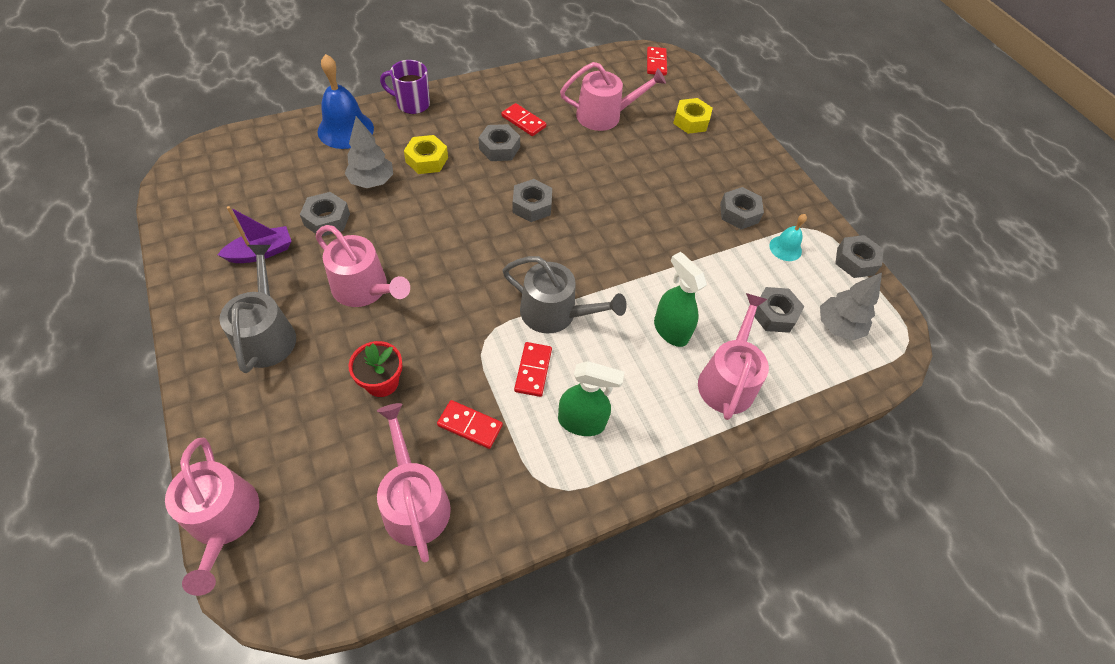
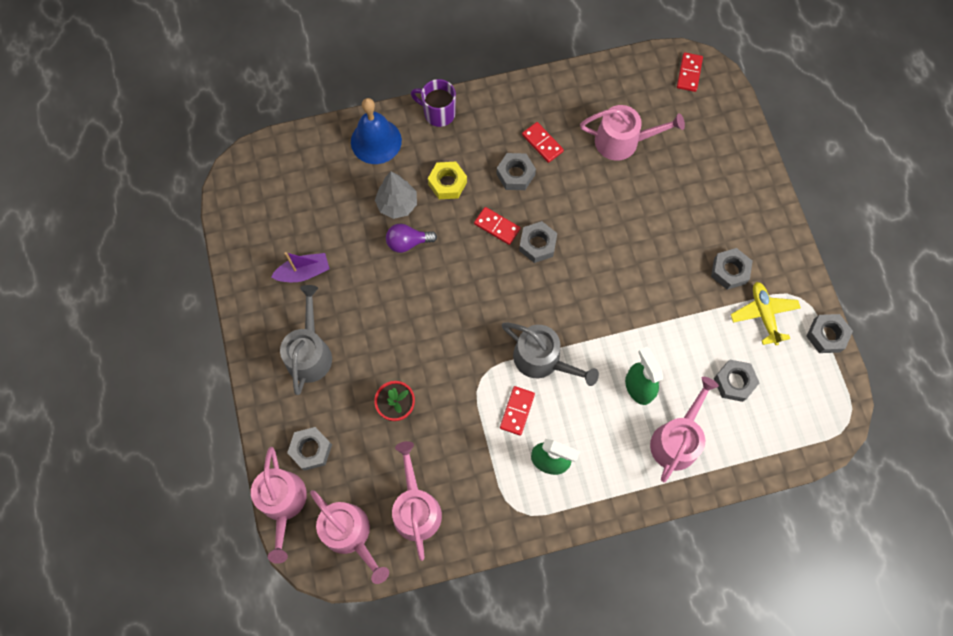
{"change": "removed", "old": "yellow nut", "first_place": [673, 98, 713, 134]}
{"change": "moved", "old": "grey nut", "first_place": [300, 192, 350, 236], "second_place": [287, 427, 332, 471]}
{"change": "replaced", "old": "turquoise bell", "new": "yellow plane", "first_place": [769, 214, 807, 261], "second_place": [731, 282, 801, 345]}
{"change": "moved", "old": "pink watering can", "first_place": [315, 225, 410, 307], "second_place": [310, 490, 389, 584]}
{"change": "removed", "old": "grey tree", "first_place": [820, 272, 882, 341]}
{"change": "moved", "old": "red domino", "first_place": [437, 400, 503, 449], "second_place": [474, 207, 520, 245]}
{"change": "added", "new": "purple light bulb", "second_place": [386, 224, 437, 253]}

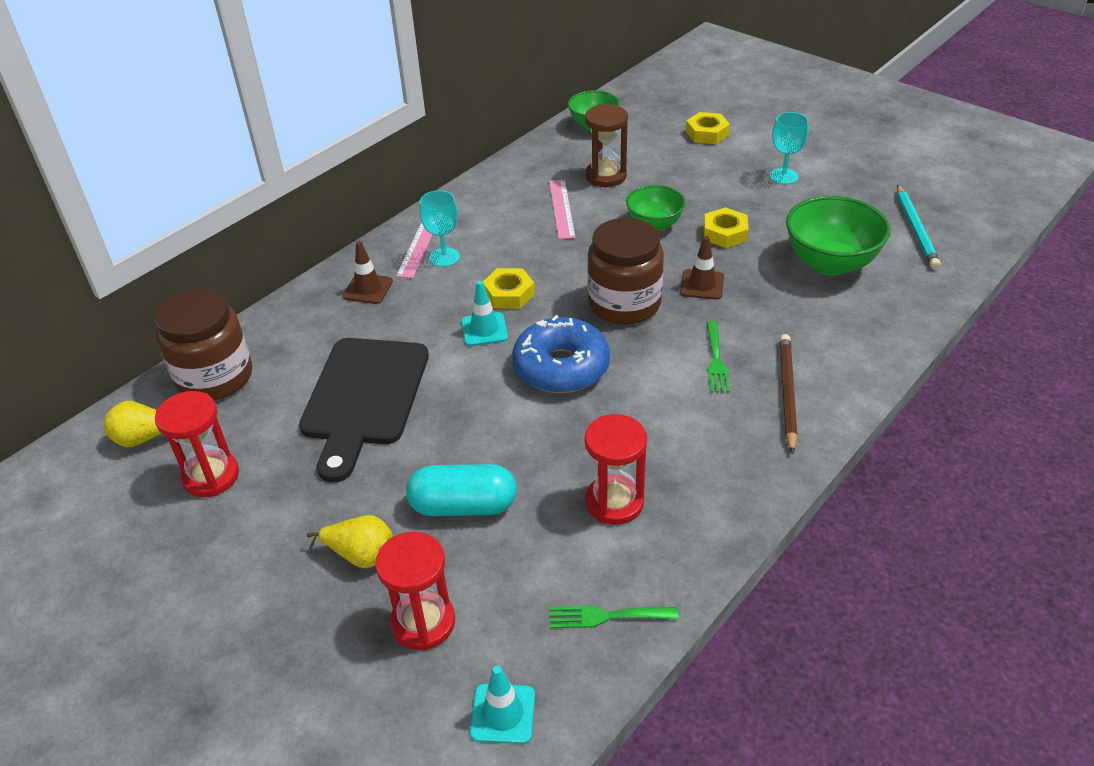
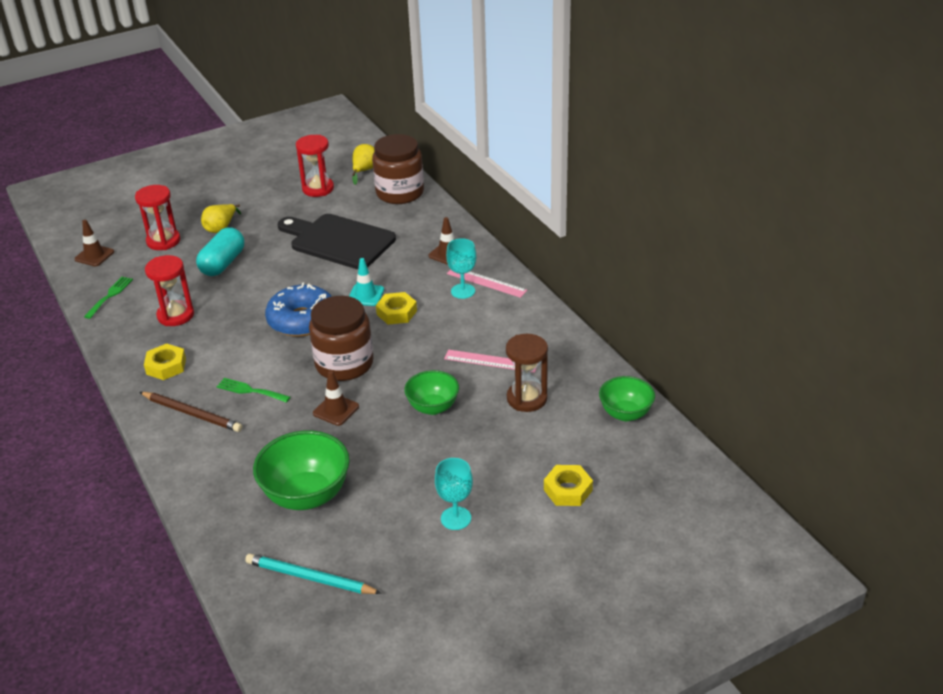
{"change": "moved", "old": "yellow nut", "first_place": [704, 207, 749, 248], "second_place": [144, 344, 186, 380]}
{"change": "recoloured", "old": "turquoise traffic cone", "new": "brown traffic cone", "first_place": [470, 665, 535, 744], "second_place": [74, 220, 114, 266]}

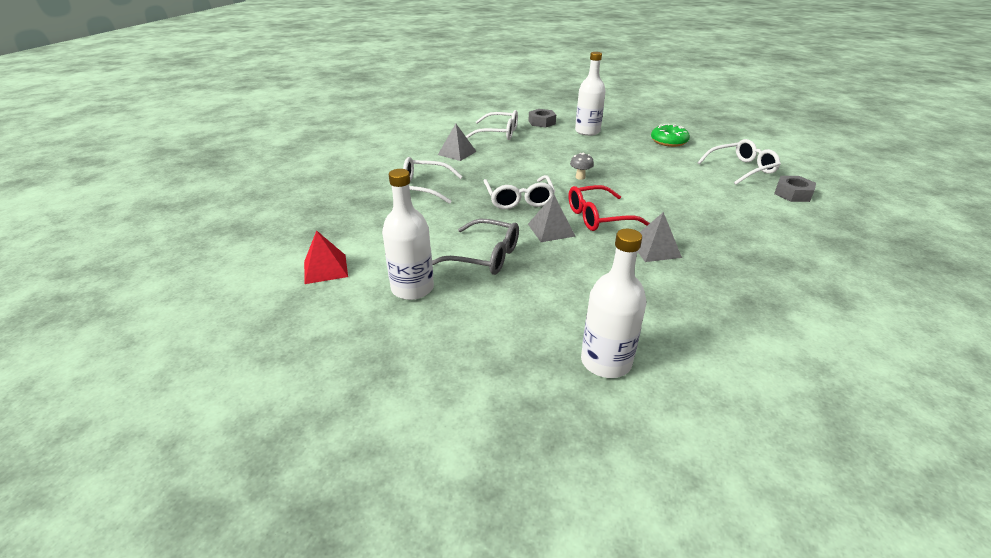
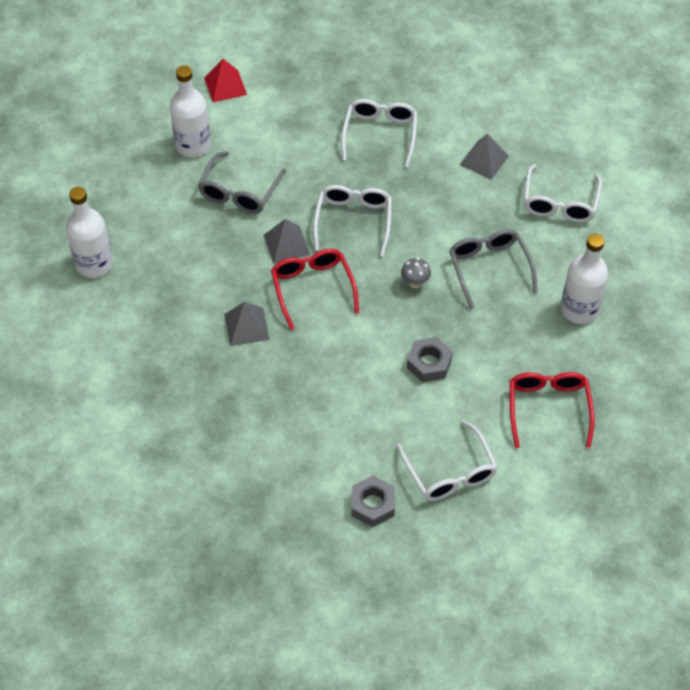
{"change": "moved", "old": "grey nut", "first_place": [528, 109, 556, 127], "second_place": [407, 337, 453, 382]}
{"change": "replaced", "old": "green donut", "new": "red glasses", "first_place": [651, 124, 690, 147], "second_place": [510, 372, 595, 448]}
{"change": "turned", "old": "white glasses", "first_place": [484, 175, 555, 209], "second_place": [313, 185, 392, 257], "degrees": 105}
{"change": "added", "new": "grey glasses", "second_place": [449, 229, 537, 309]}

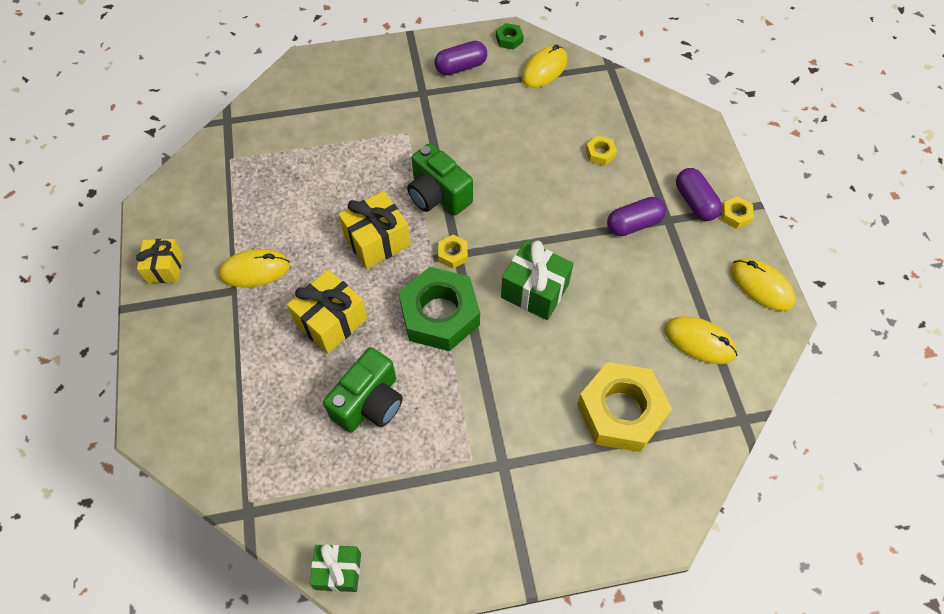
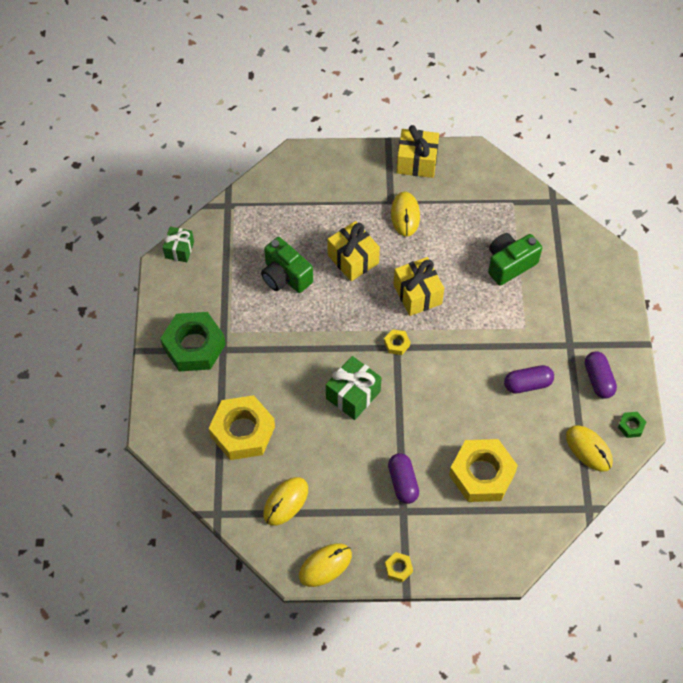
{"change": "resized", "old": "yellow nut", "first_place": [586, 136, 617, 166], "second_place": [449, 439, 518, 502], "factor": 2.38}
{"change": "moved", "old": "green camera", "first_place": [407, 143, 473, 215], "second_place": [488, 233, 542, 286]}
{"change": "moved", "old": "purple capsule", "first_place": [676, 168, 722, 221], "second_place": [504, 365, 554, 393]}
{"change": "resized", "old": "yellow gift", "first_place": [136, 239, 183, 283], "second_place": [397, 125, 439, 178], "factor": 1.52}
{"change": "moved", "old": "green nut", "first_place": [399, 267, 480, 351], "second_place": [160, 312, 226, 371]}

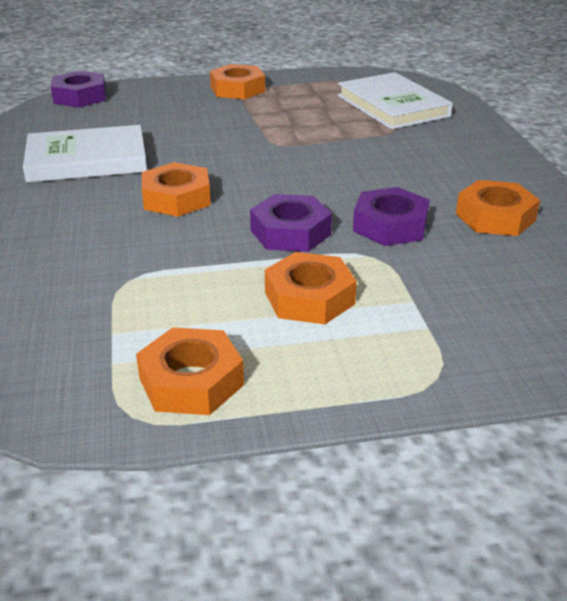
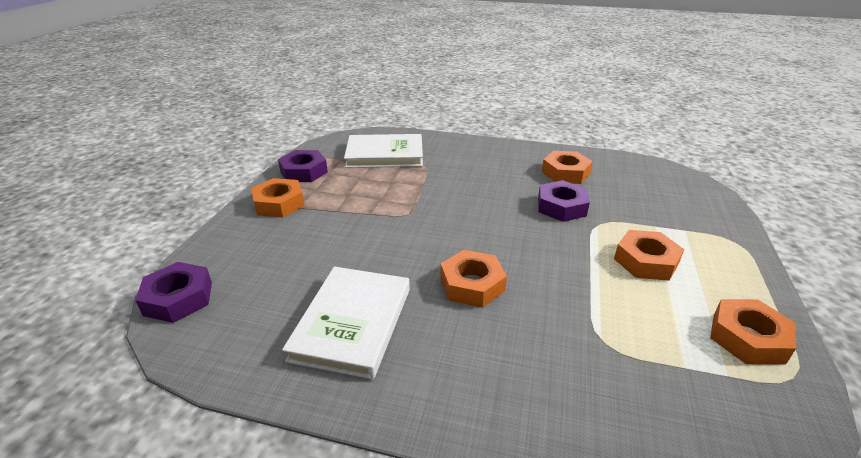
{"change": "moved", "old": "purple nut", "first_place": [250, 194, 332, 252], "second_place": [278, 150, 328, 182]}

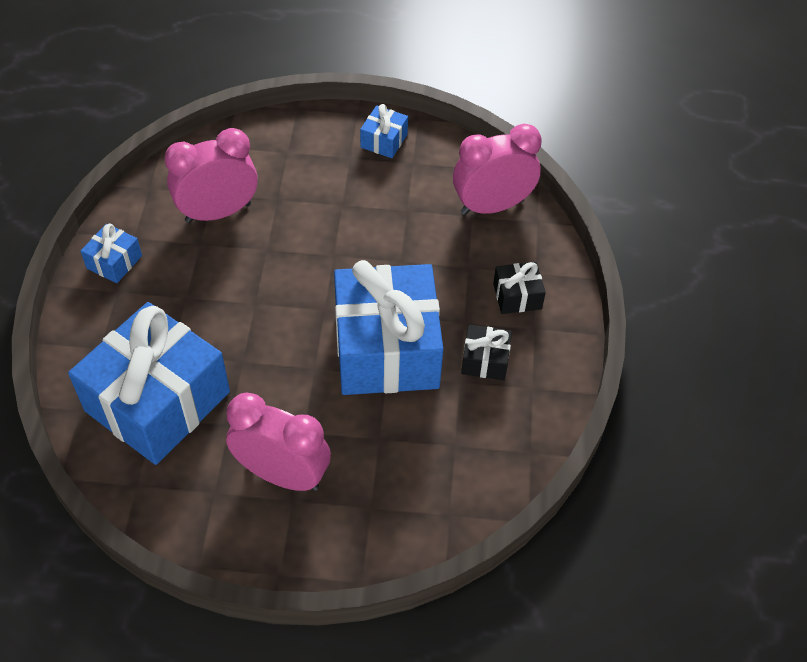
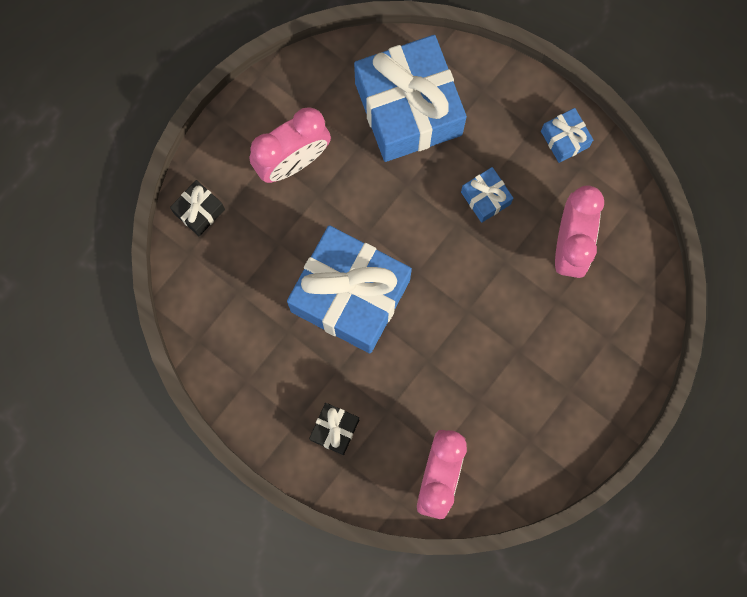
{"change": "moved", "old": "blue gift", "first_place": [360, 104, 408, 158], "second_place": [461, 167, 513, 223]}
{"change": "moved", "old": "black gift", "first_place": [461, 325, 512, 380], "second_place": [170, 180, 225, 236]}

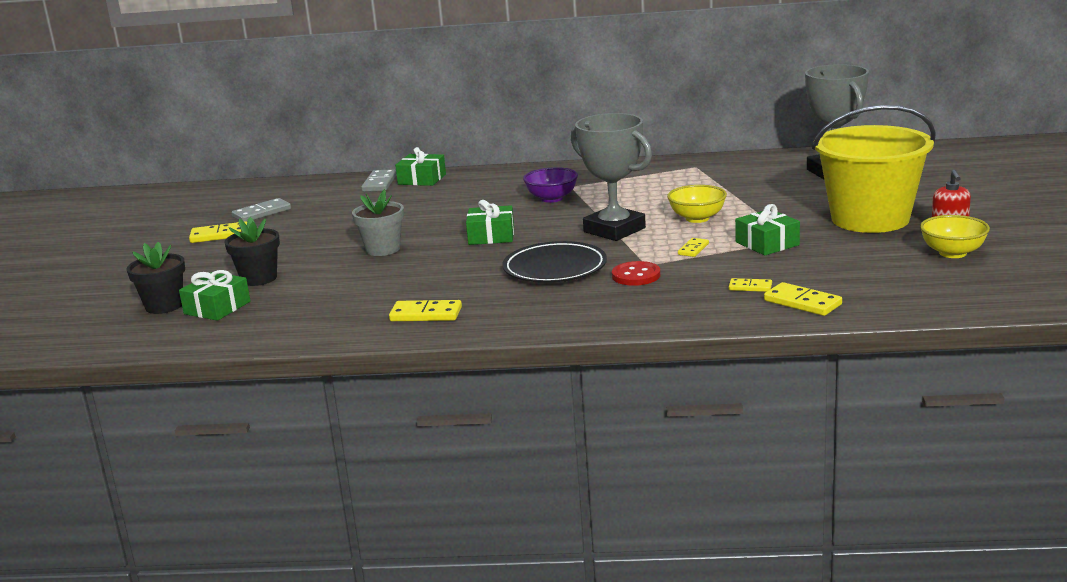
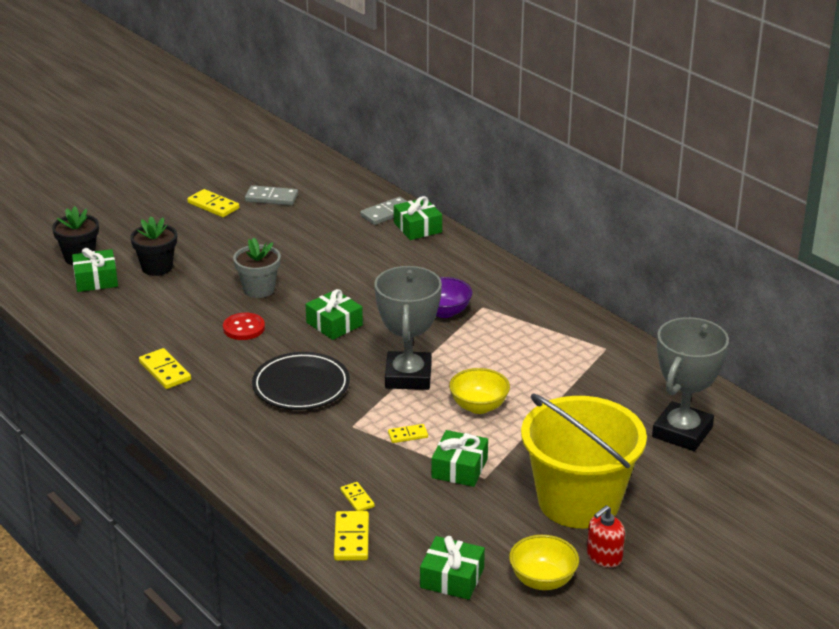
{"change": "moved", "old": "red button", "first_place": [612, 261, 660, 286], "second_place": [223, 313, 265, 340]}
{"change": "added", "new": "green gift", "second_place": [420, 536, 485, 600]}

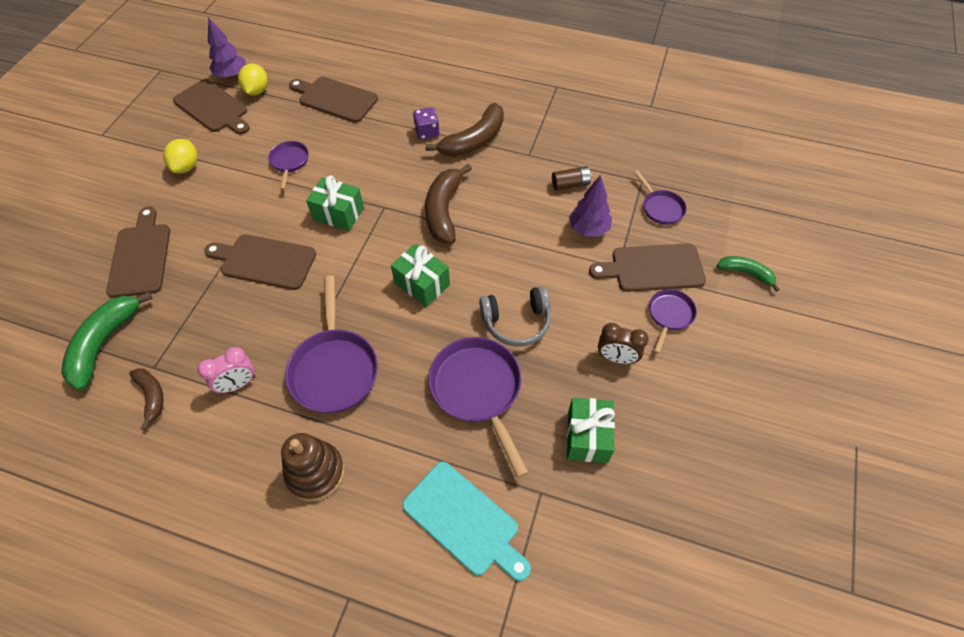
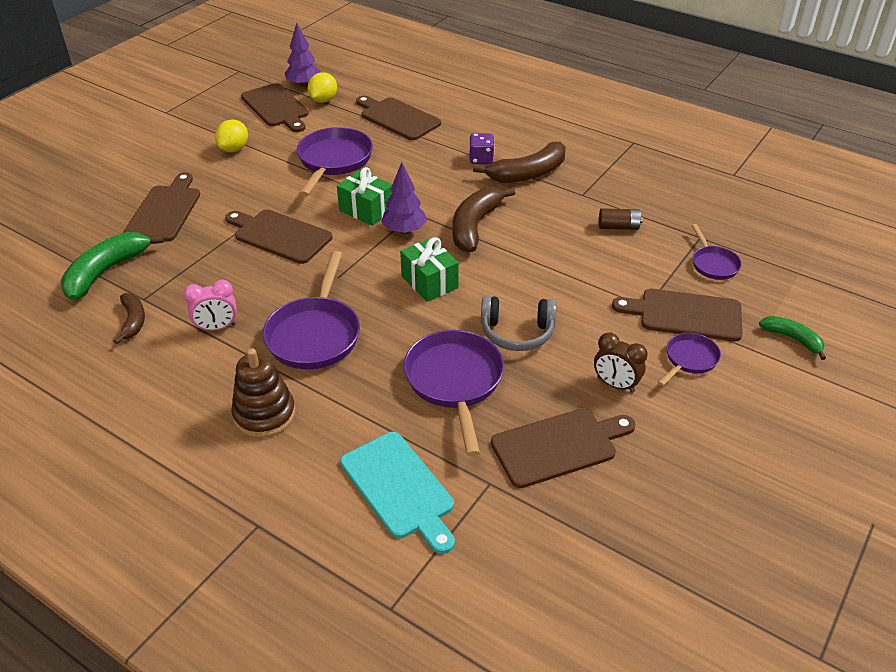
{"change": "resized", "old": "purple pan", "first_place": [268, 141, 308, 190], "second_place": [297, 127, 373, 197], "factor": 1.83}
{"change": "moved", "old": "purple tree", "first_place": [569, 175, 612, 236], "second_place": [381, 162, 427, 234]}
{"change": "replaced", "old": "green gift", "new": "brown cutting board", "first_place": [567, 398, 615, 463], "second_place": [491, 408, 635, 488]}

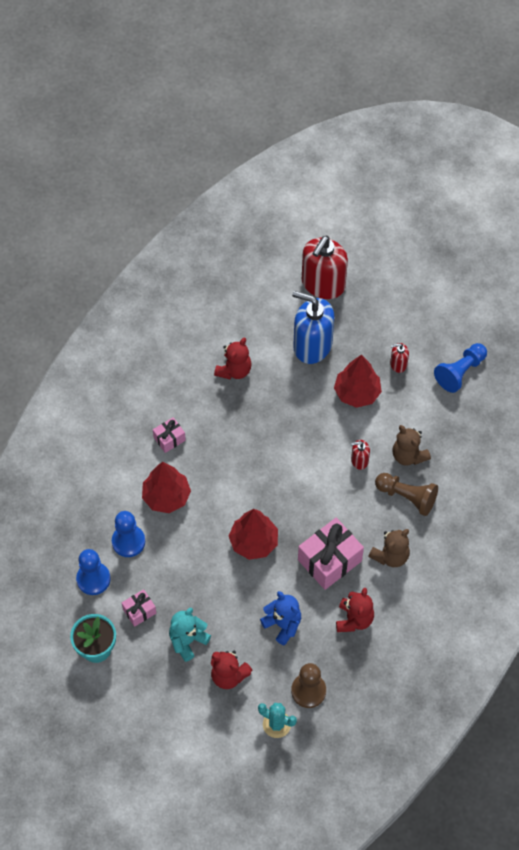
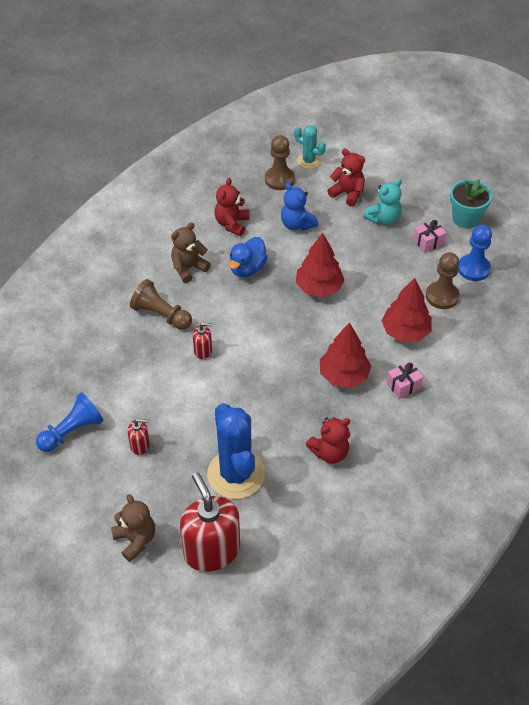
{"change": "turned", "old": "red soap dispenser", "first_place": [302, 236, 348, 299], "second_place": [180, 472, 240, 572], "degrees": -60}
{"change": "replaced", "old": "blue soap dispenser", "new": "blue cactus", "first_place": [292, 291, 334, 364], "second_place": [207, 403, 265, 499]}
{"change": "turned", "old": "red teddy bear", "first_place": [214, 337, 252, 380], "second_place": [305, 417, 350, 464], "degrees": -150}
{"change": "moved", "old": "red tree", "first_place": [334, 354, 382, 408], "second_place": [320, 322, 372, 388]}
{"change": "moved", "old": "brown teddy bear", "first_place": [392, 425, 431, 466], "second_place": [111, 494, 155, 562]}
{"change": "recoloured", "old": "blue pawn", "new": "brown pawn", "first_place": [112, 511, 145, 557], "second_place": [426, 252, 459, 309]}
{"change": "replaced", "old": "pink gift", "new": "blue duck", "first_place": [298, 518, 364, 590], "second_place": [229, 237, 268, 277]}

